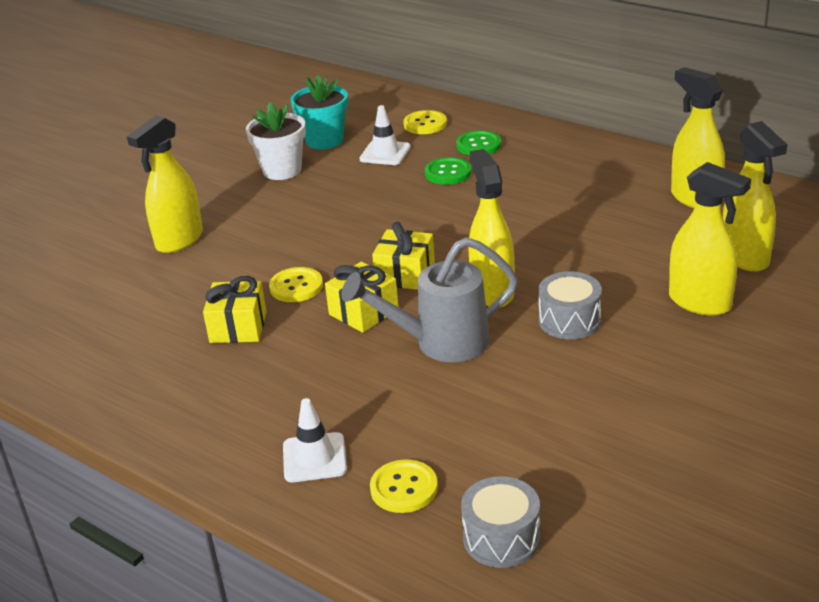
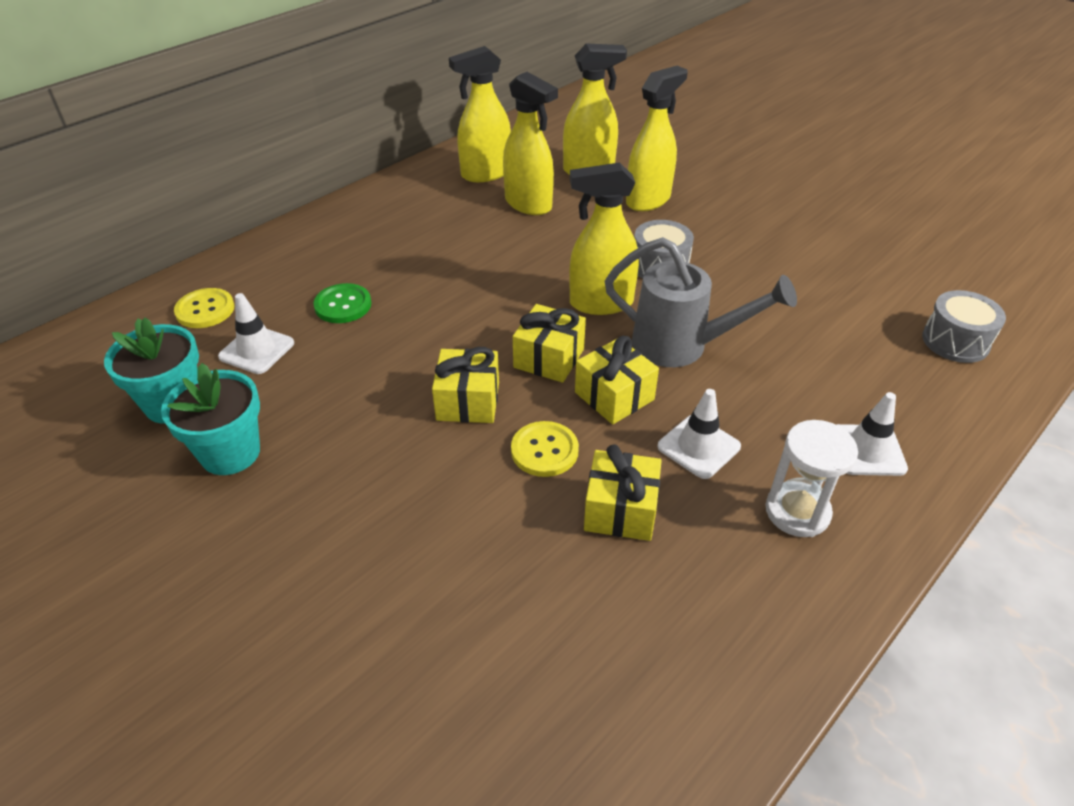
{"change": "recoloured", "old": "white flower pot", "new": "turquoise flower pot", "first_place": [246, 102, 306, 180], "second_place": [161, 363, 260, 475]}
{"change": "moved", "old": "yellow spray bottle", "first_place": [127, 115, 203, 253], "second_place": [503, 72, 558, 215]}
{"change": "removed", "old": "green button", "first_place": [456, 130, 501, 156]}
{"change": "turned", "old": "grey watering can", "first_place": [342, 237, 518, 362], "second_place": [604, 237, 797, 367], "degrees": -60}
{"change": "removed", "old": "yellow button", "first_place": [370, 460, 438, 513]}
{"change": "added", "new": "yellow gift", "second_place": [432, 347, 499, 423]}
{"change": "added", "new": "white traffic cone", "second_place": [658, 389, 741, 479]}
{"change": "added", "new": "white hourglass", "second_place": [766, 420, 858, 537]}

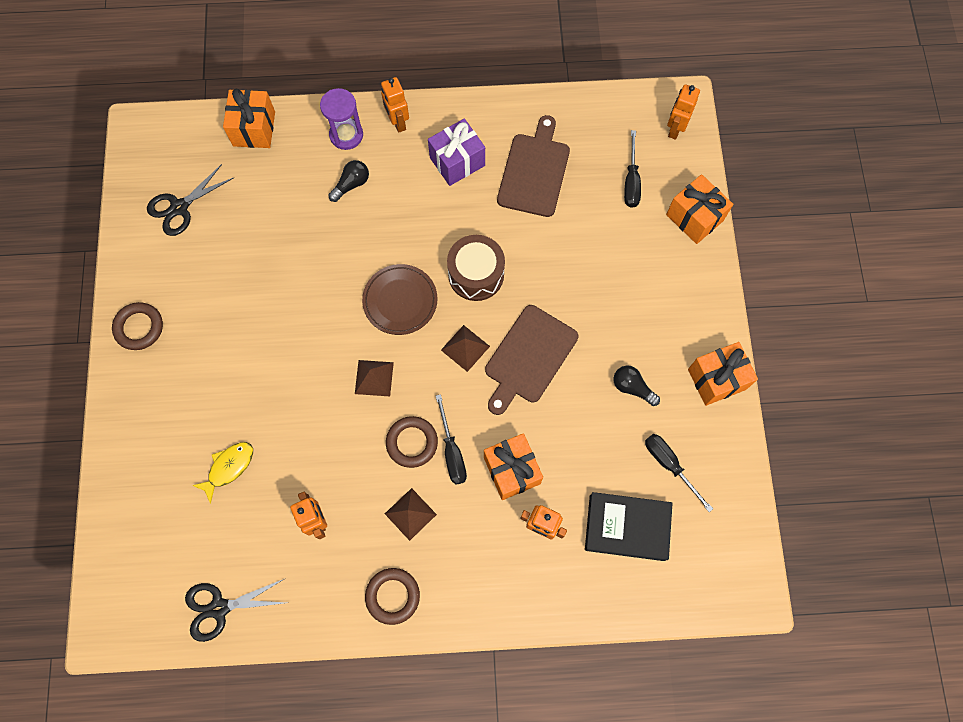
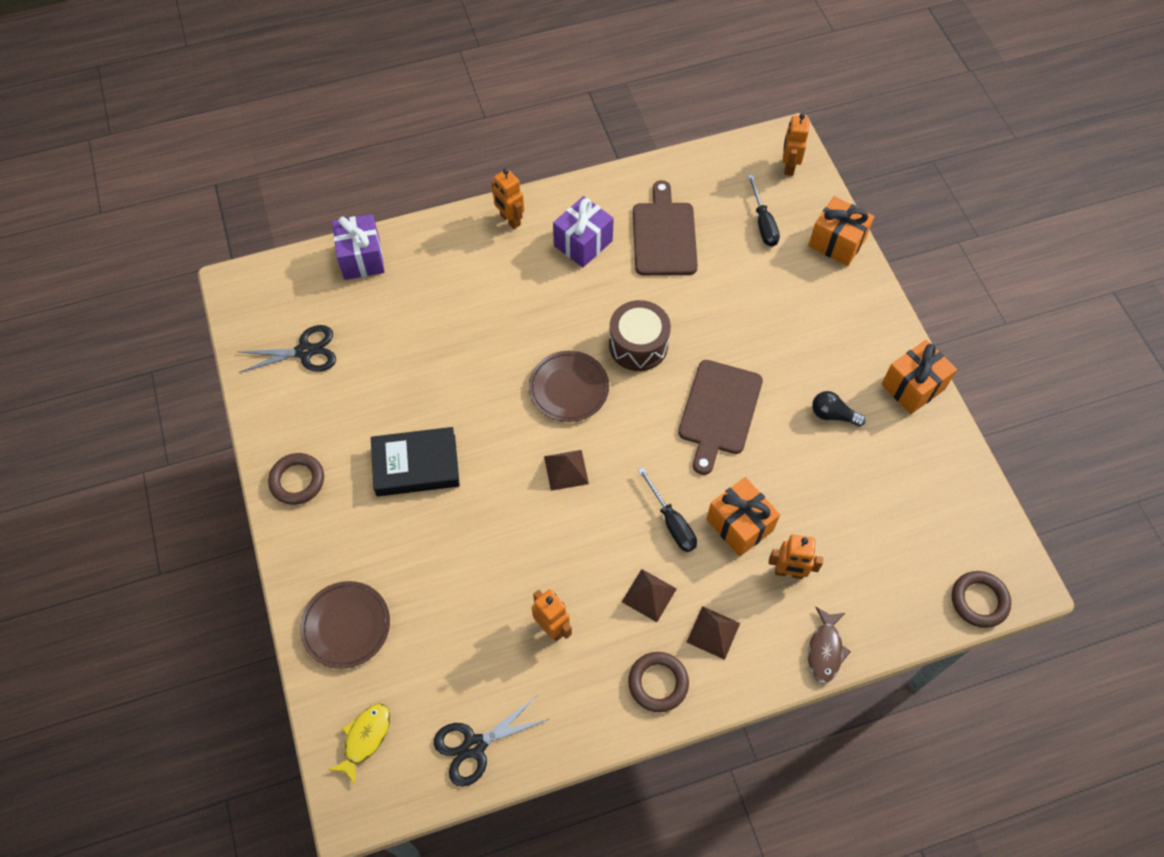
{"change": "removed", "old": "purple hourglass", "first_place": [320, 88, 363, 150]}
{"change": "recoloured", "old": "orange gift", "new": "purple gift", "first_place": [223, 89, 275, 148], "second_place": [332, 214, 385, 280]}
{"change": "removed", "old": "black light bulb", "first_place": [328, 160, 369, 202]}
{"change": "turned", "old": "black scissors", "first_place": [147, 164, 233, 236], "second_place": [238, 325, 336, 373], "degrees": -135}
{"change": "moved", "old": "brown pyramid", "first_place": [441, 325, 490, 372], "second_place": [687, 606, 740, 660]}
{"change": "moved", "old": "brown ring", "first_place": [386, 416, 438, 468], "second_place": [952, 571, 1011, 628]}
{"change": "removed", "old": "black screwdriver", "first_place": [645, 434, 713, 512]}
{"change": "moved", "old": "yellow fish", "first_place": [192, 442, 253, 504], "second_place": [329, 703, 390, 785]}
{"change": "moved", "old": "black book", "first_place": [585, 492, 673, 561], "second_place": [371, 427, 460, 496]}
{"change": "added", "new": "brown plate", "second_place": [300, 581, 390, 669]}
{"change": "added", "new": "brown fish", "second_place": [808, 607, 851, 684]}

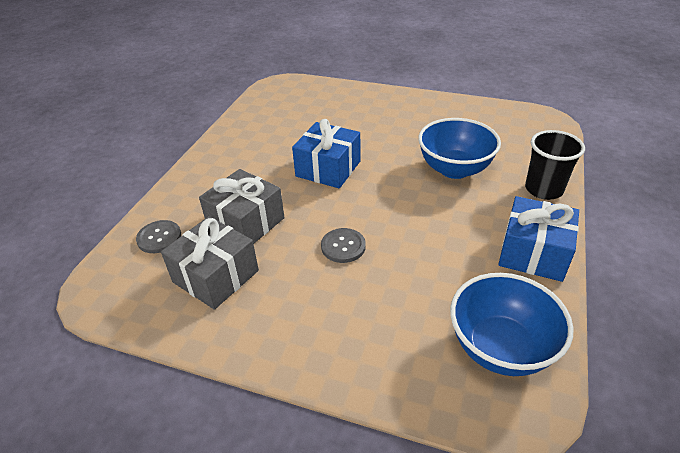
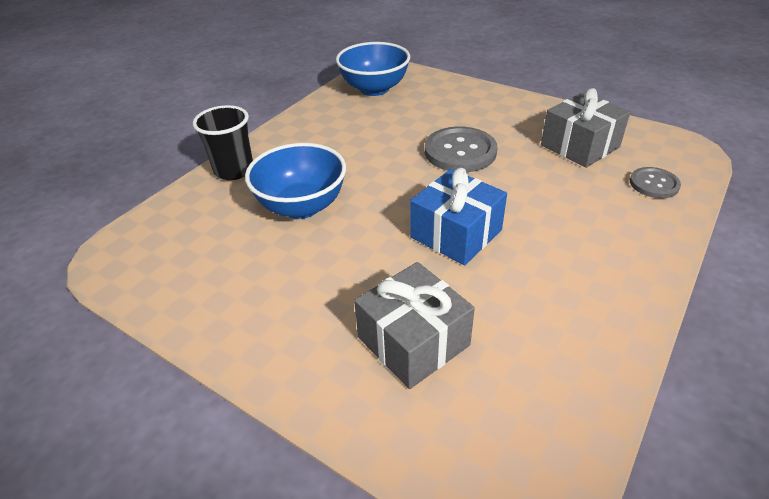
{"change": "moved", "old": "grey gift", "first_place": [199, 169, 285, 244], "second_place": [354, 262, 475, 389]}
{"change": "removed", "old": "blue gift", "first_place": [498, 196, 579, 282]}
{"change": "resized", "old": "grey button", "first_place": [321, 228, 366, 263], "second_place": [425, 126, 498, 172], "factor": 1.71}

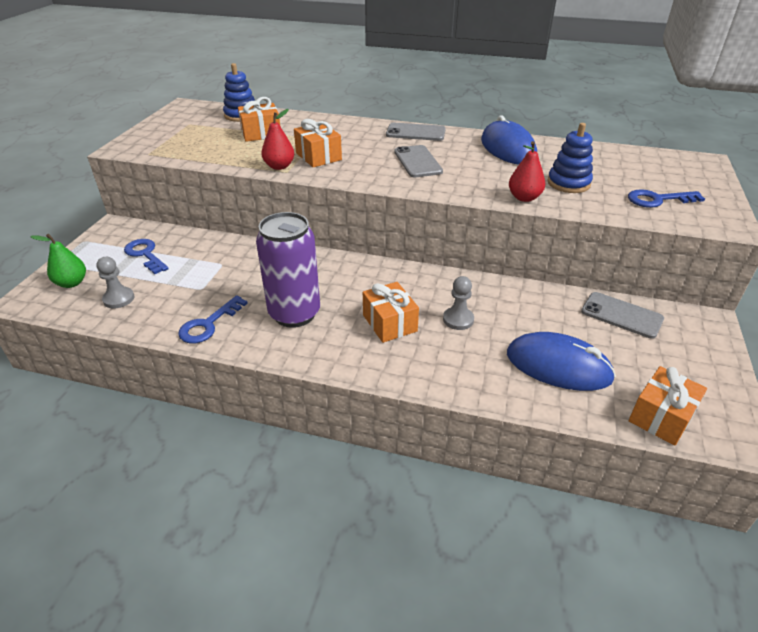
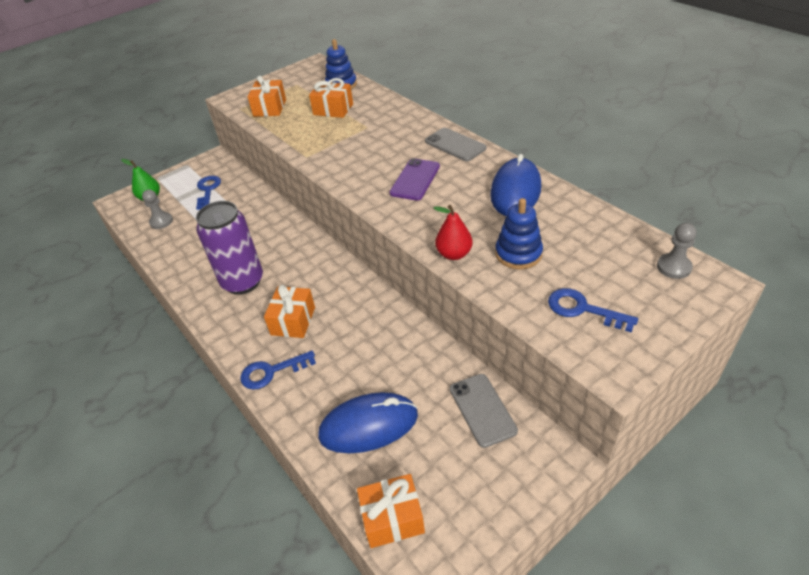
{"change": "removed", "old": "red pear", "first_place": [261, 109, 294, 170]}
{"change": "moved", "old": "orange gift", "first_place": [294, 119, 342, 167], "second_place": [248, 76, 286, 117]}
{"change": "recoloured", "old": "grey phone", "new": "purple phone", "first_place": [394, 145, 443, 177], "second_place": [390, 158, 440, 201]}
{"change": "moved", "old": "grey pawn", "first_place": [443, 276, 474, 330], "second_place": [657, 223, 697, 279]}
{"change": "moved", "old": "blue key", "first_place": [178, 295, 248, 344], "second_place": [240, 351, 316, 390]}
{"change": "turned", "old": "blue mouse", "first_place": [507, 332, 616, 391], "second_place": [318, 392, 418, 453], "degrees": -75}

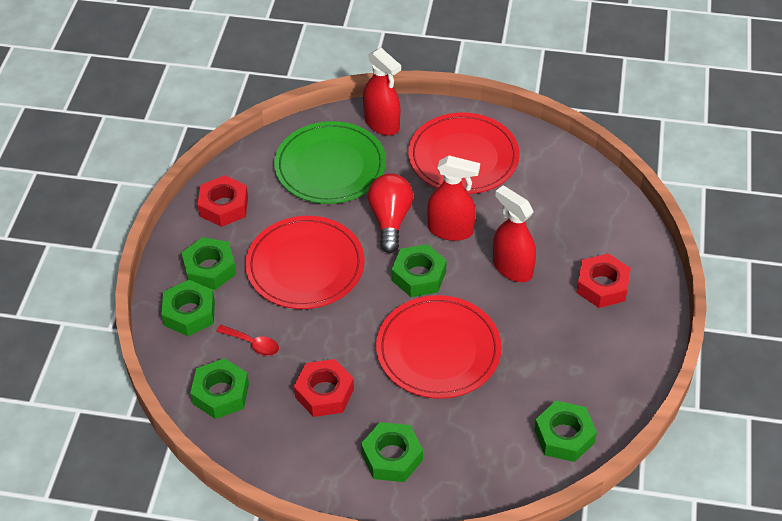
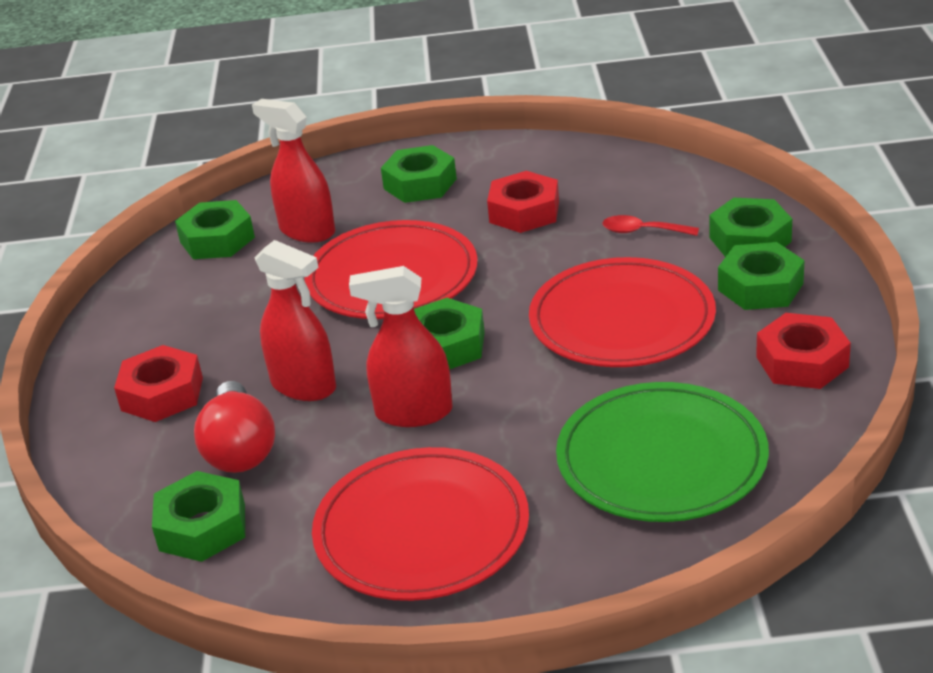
{"change": "moved", "old": "red spray bottle", "first_place": [363, 48, 401, 136], "second_place": [252, 99, 335, 243]}
{"change": "moved", "old": "red light bulb", "first_place": [368, 173, 413, 253], "second_place": [194, 381, 275, 473]}
{"change": "moved", "old": "green nut", "first_place": [190, 358, 249, 419], "second_place": [152, 471, 245, 562]}

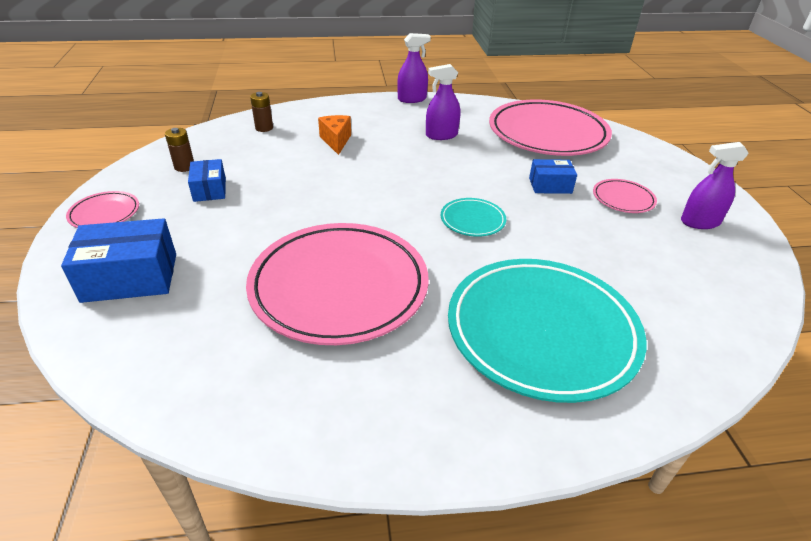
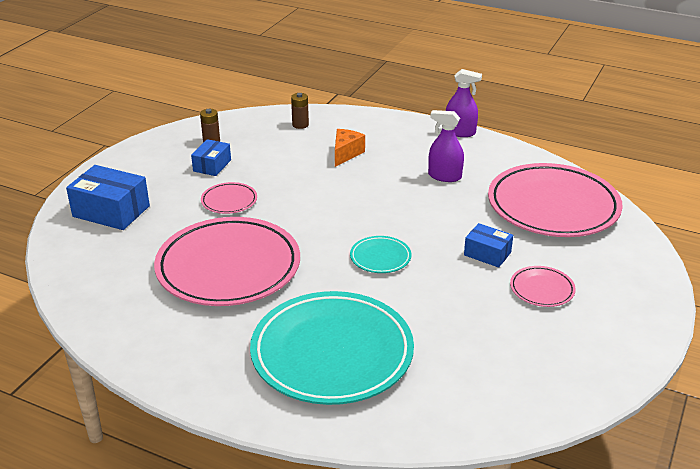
{"change": "removed", "old": "purple spray bottle", "first_place": [681, 142, 749, 229]}
{"change": "moved", "old": "pink plate", "first_place": [66, 191, 139, 228], "second_place": [201, 182, 257, 214]}

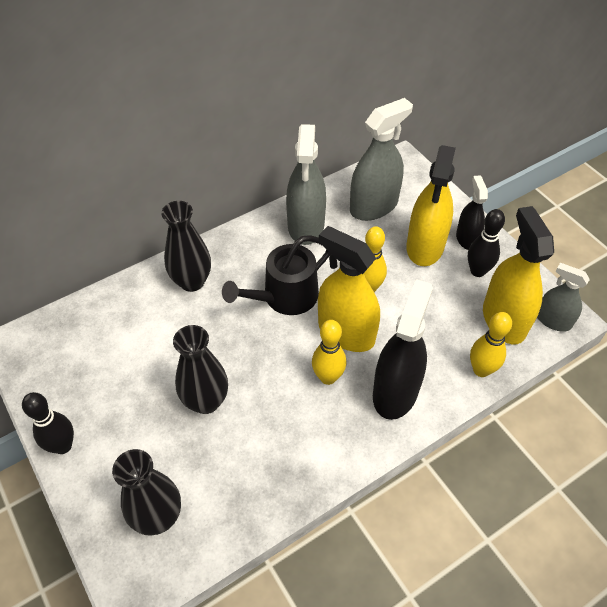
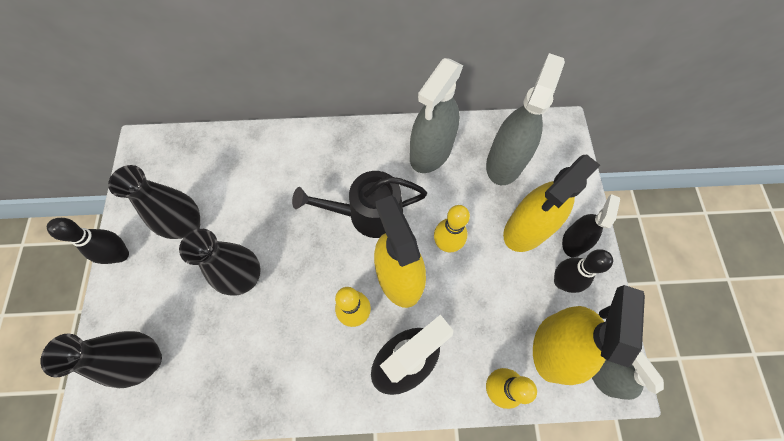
{"change": "turned", "old": "grey spray bottle", "first_place": [350, 98, 413, 221], "second_place": [486, 53, 565, 185], "degrees": -60}
{"change": "moved", "old": "black vase", "first_place": [161, 201, 211, 292], "second_place": [108, 165, 200, 239]}

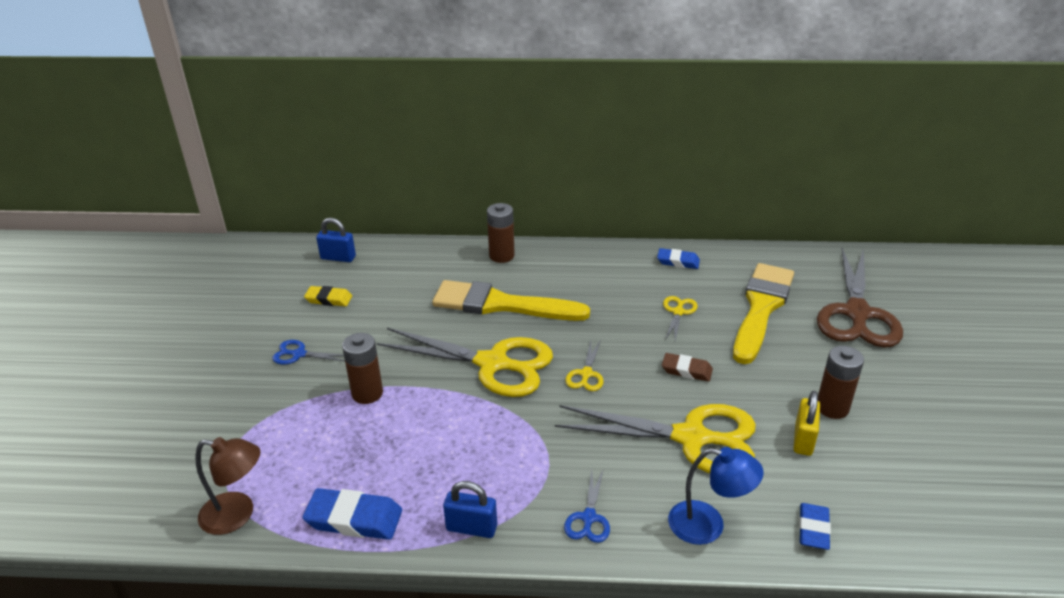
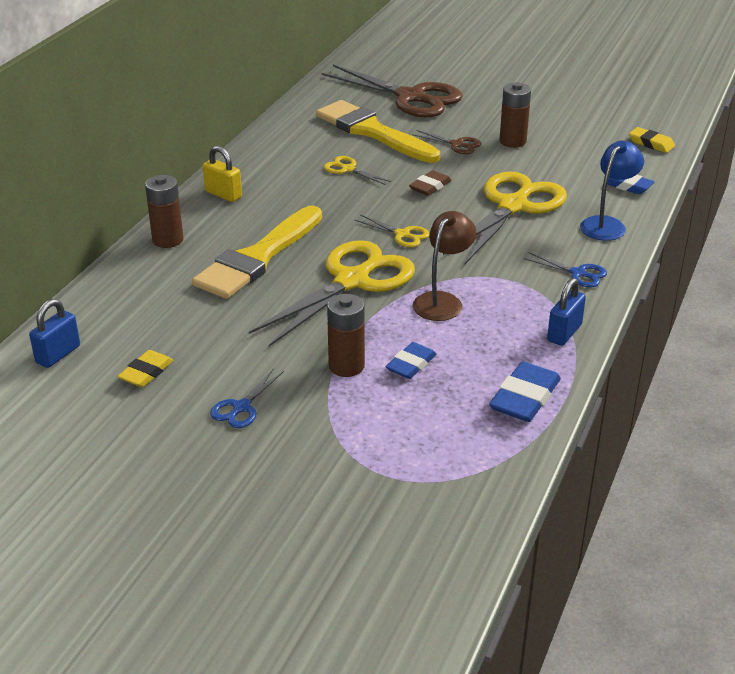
{"change": "moved", "old": "blue eraser", "first_place": [657, 248, 700, 269], "second_place": [385, 342, 436, 379]}
{"change": "moved", "old": "yellow padlock", "first_place": [793, 391, 820, 456], "second_place": [203, 146, 242, 202]}
{"change": "moved", "old": "brown lamp", "first_place": [196, 437, 261, 535], "second_place": [413, 211, 476, 321]}
{"change": "added", "new": "yellow eraser", "second_place": [629, 127, 675, 153]}
{"change": "added", "new": "brown scissors", "second_place": [412, 130, 481, 154]}

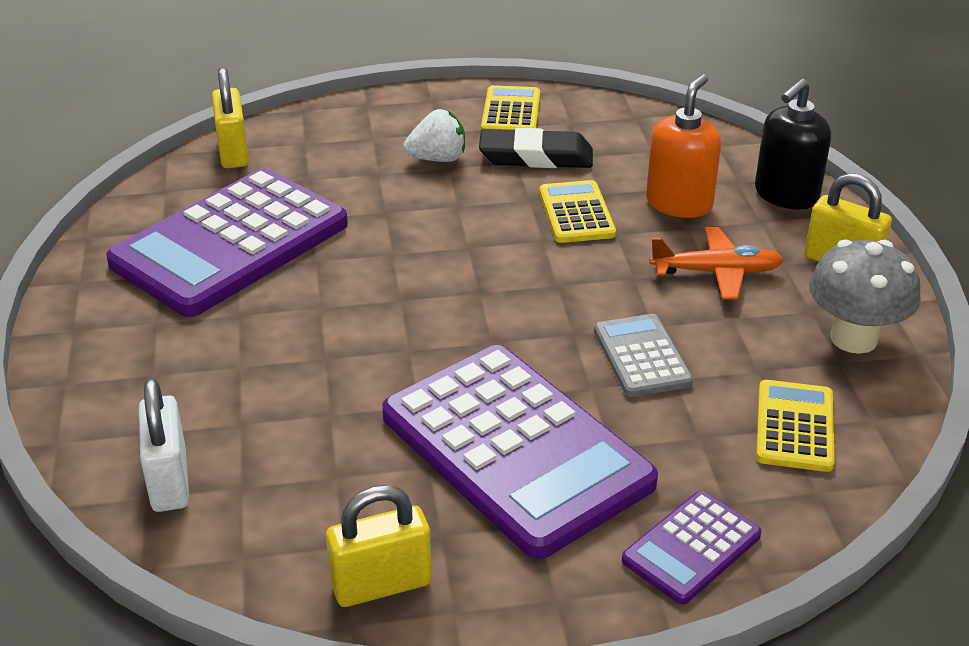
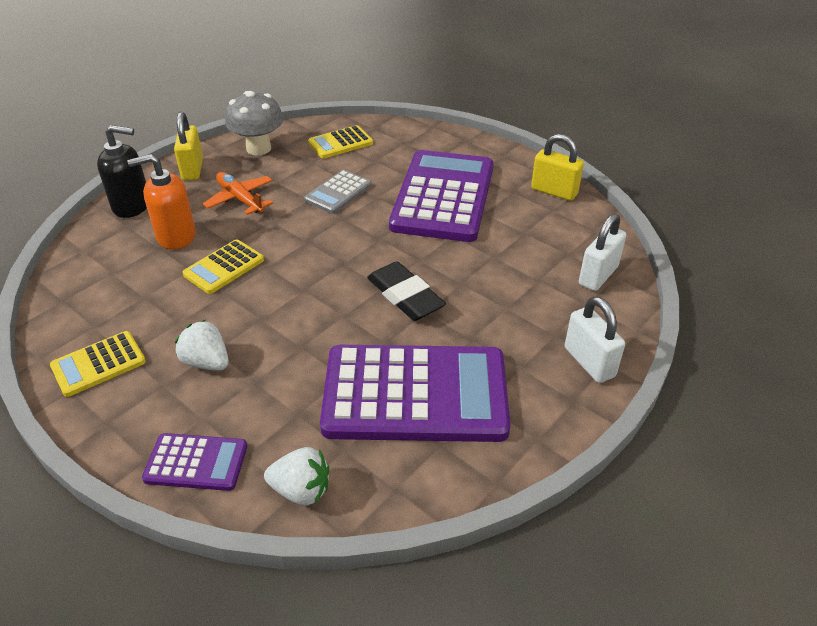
{"change": "replaced", "old": "yellow padlock", "new": "white strawberry", "first_place": [212, 67, 249, 168], "second_place": [264, 447, 329, 506]}
{"change": "moved", "old": "black eraser", "first_place": [479, 128, 593, 168], "second_place": [367, 261, 446, 321]}
{"change": "moved", "old": "purple calculator", "first_place": [622, 491, 761, 604], "second_place": [142, 433, 247, 491]}
{"change": "added", "new": "white padlock", "second_place": [565, 296, 625, 383]}

